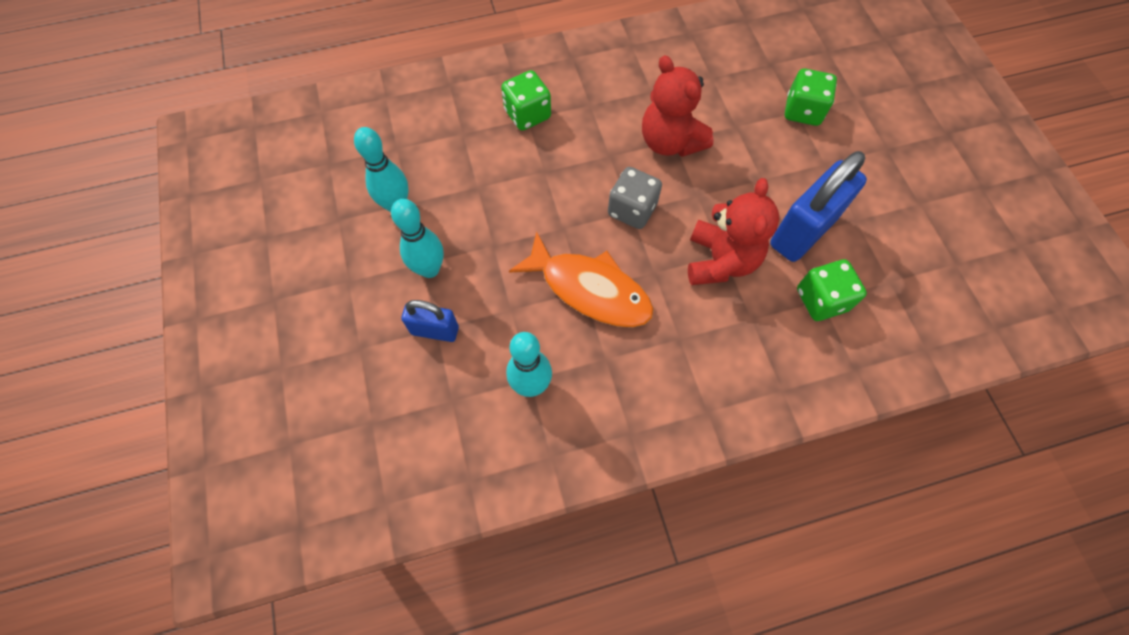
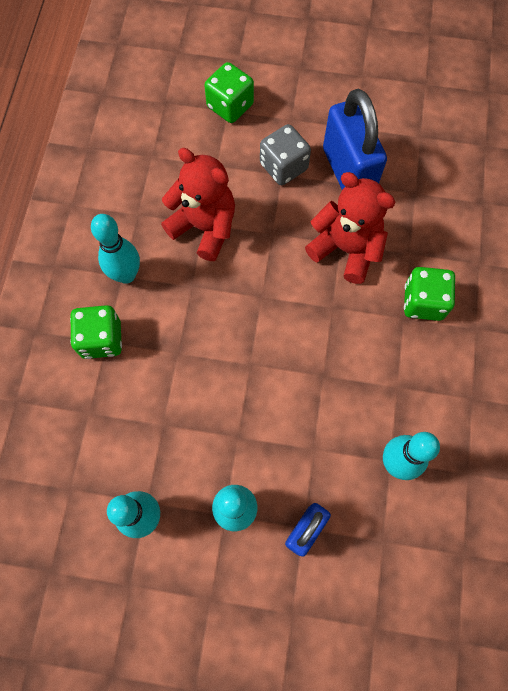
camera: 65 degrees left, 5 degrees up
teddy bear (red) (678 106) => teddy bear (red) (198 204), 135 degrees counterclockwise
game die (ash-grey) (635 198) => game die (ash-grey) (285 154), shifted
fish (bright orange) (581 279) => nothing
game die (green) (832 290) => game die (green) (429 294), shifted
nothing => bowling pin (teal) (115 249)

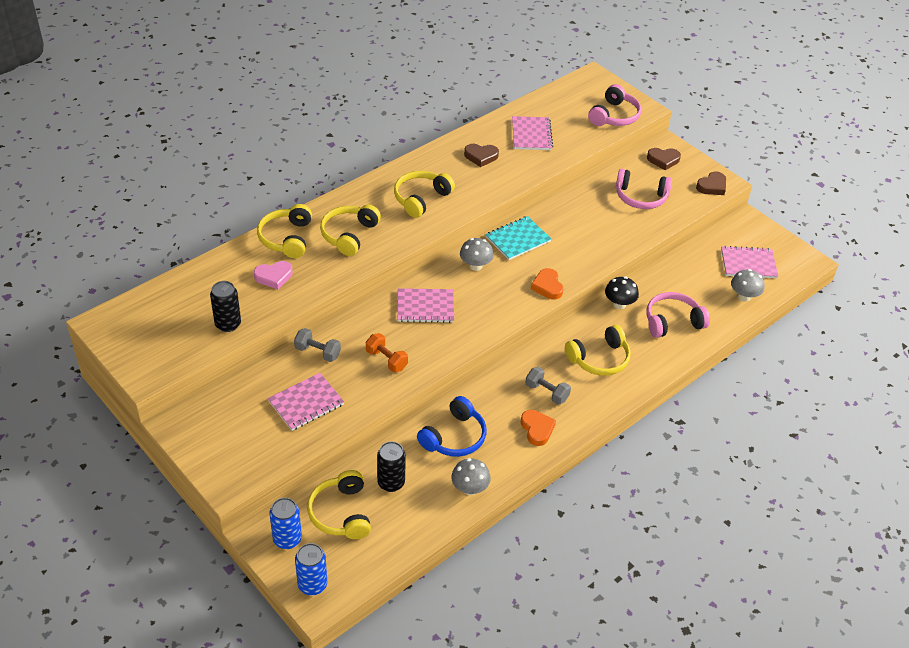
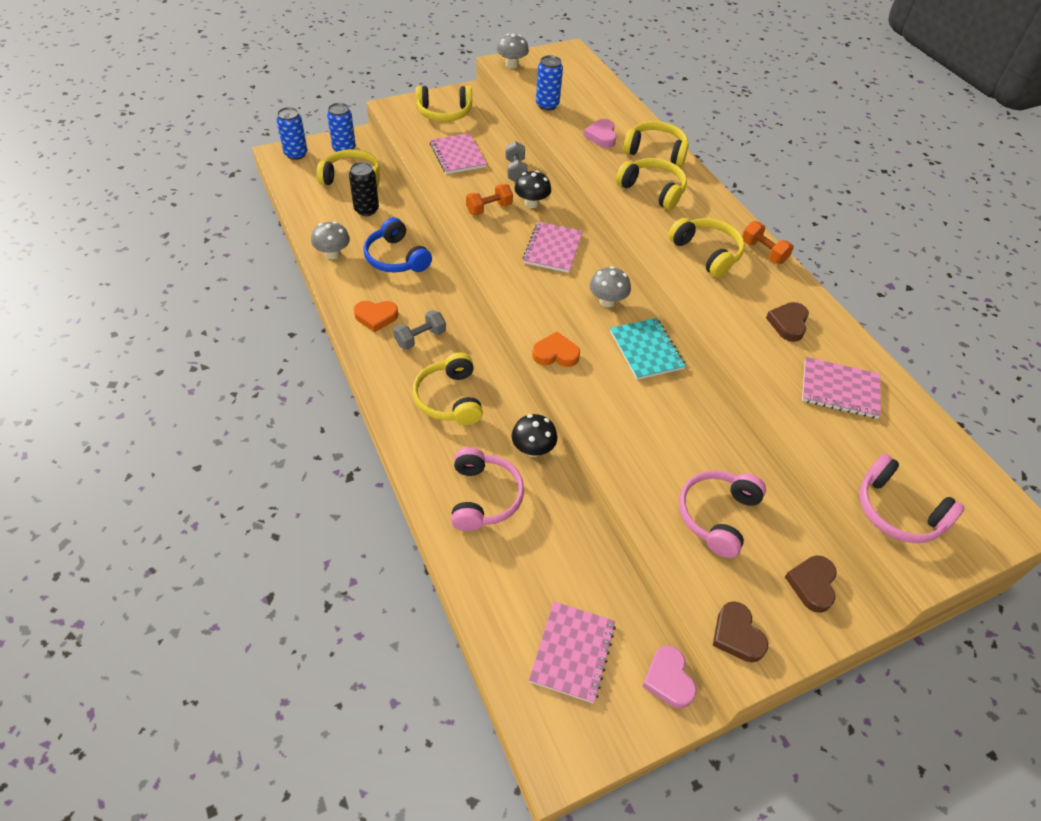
camera: 105 degrees right, 5 degrees up
toadstool (ash-grey) (748 285) => toadstool (ash-grey) (513 51), shifted
can (black) (225 306) => can (cobalt) (549 83)
hand weight (ash-grey) (317 345) => hand weight (ash-grey) (516 161), 45 degrees counterclockwise
nothing => headset (bright yellow) (444 104)
nothing => toadstool (black) (532 189)
nothing => hand weight (bright orange) (768 242)
nothing => heart shape (rosy) (669 677)

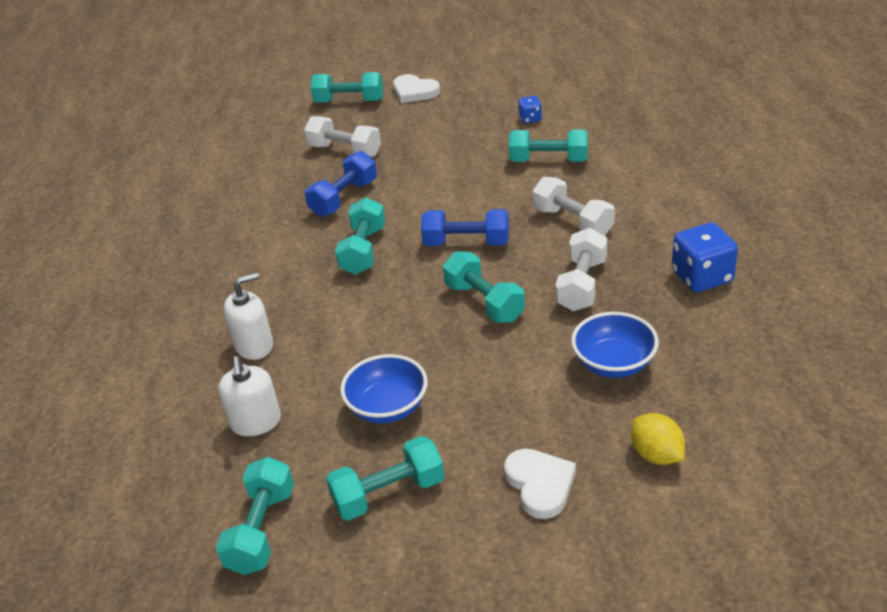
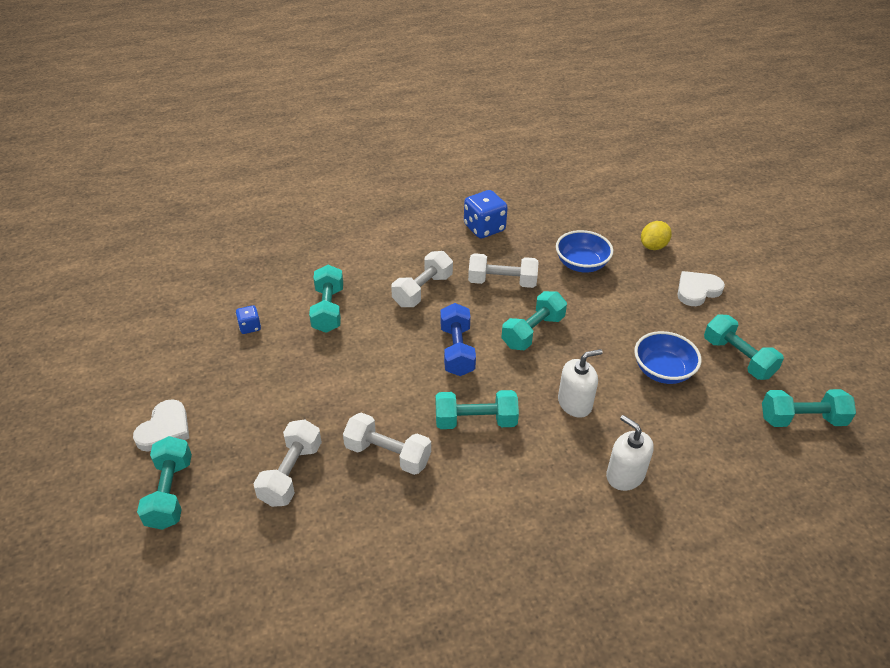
camera: 105 degrees left, 5 degrees up
hand weight (cobalt) (341 184) => hand weight (pure white) (387 444)
soap dispenser (pure white) (249 396) => soap dispenser (pure white) (580 383), shifted

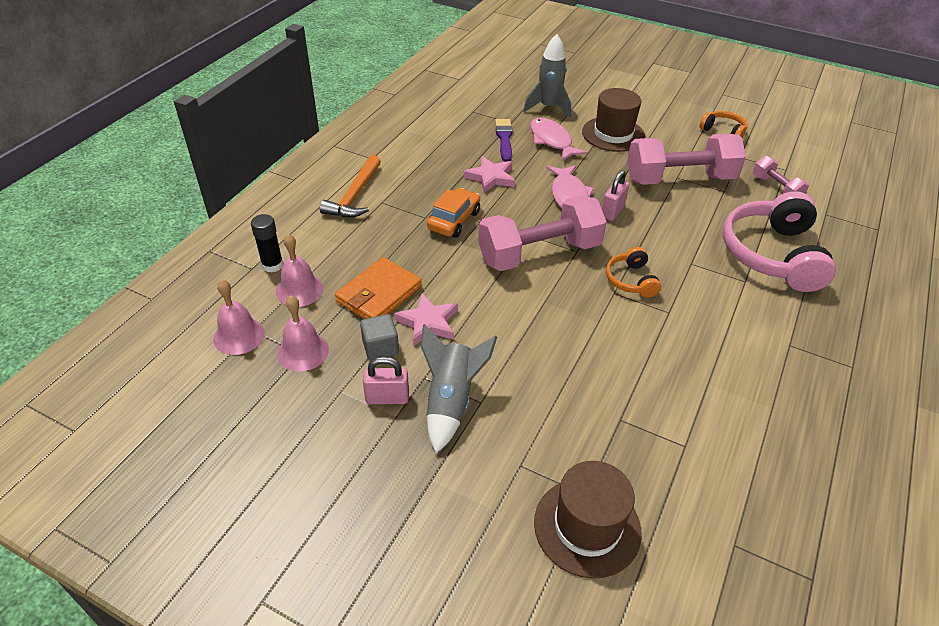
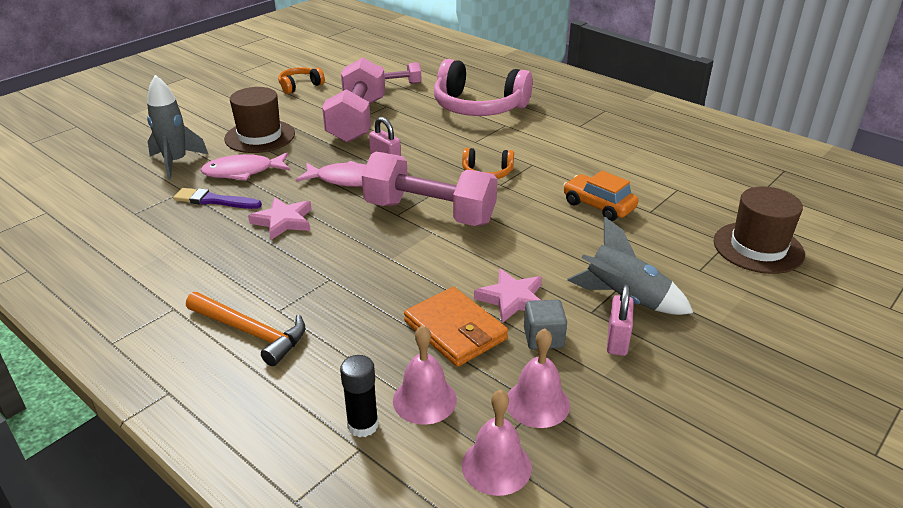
camera: 75 degrees left, 10 degrees down
toy car (bright orange) (453 213) => toy car (bright orange) (600 196), shifted
hand weight (rosy) (542 233) => hand weight (rosy) (429 188), 60 degrees counterclockwise

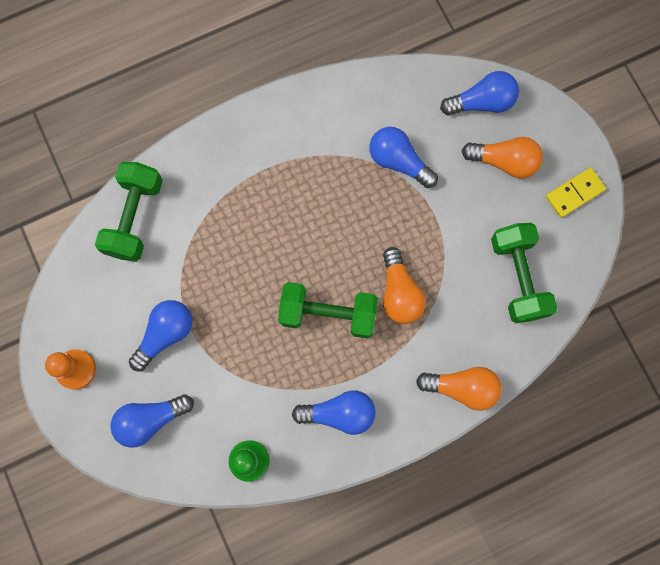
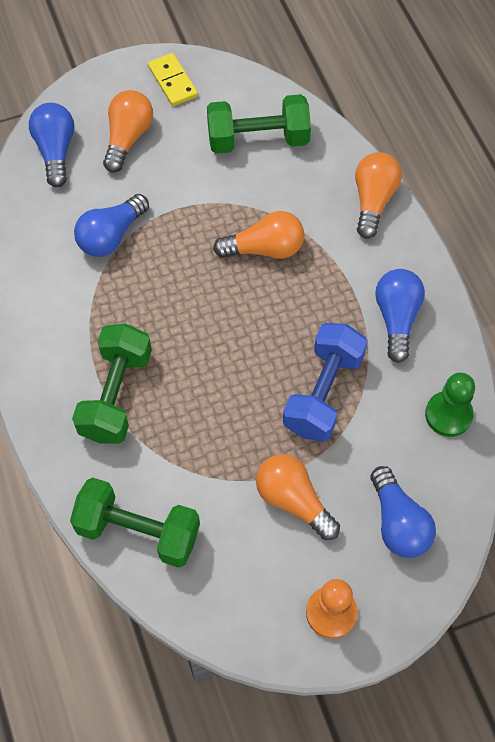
camera: 85 degrees left, 15 degrees down
hand weight (green) (328 310) => hand weight (green) (112 384), shifted
lightbulb (cobalt) (160 335) => lightbulb (bright orange) (298 497)
nothing => hand weight (cobalt) (325 382)

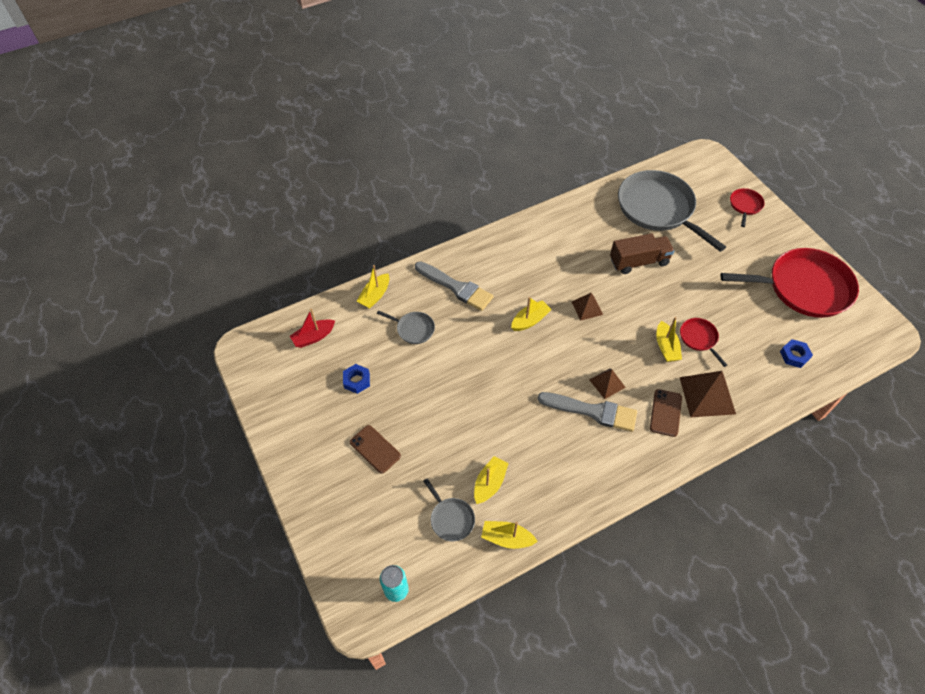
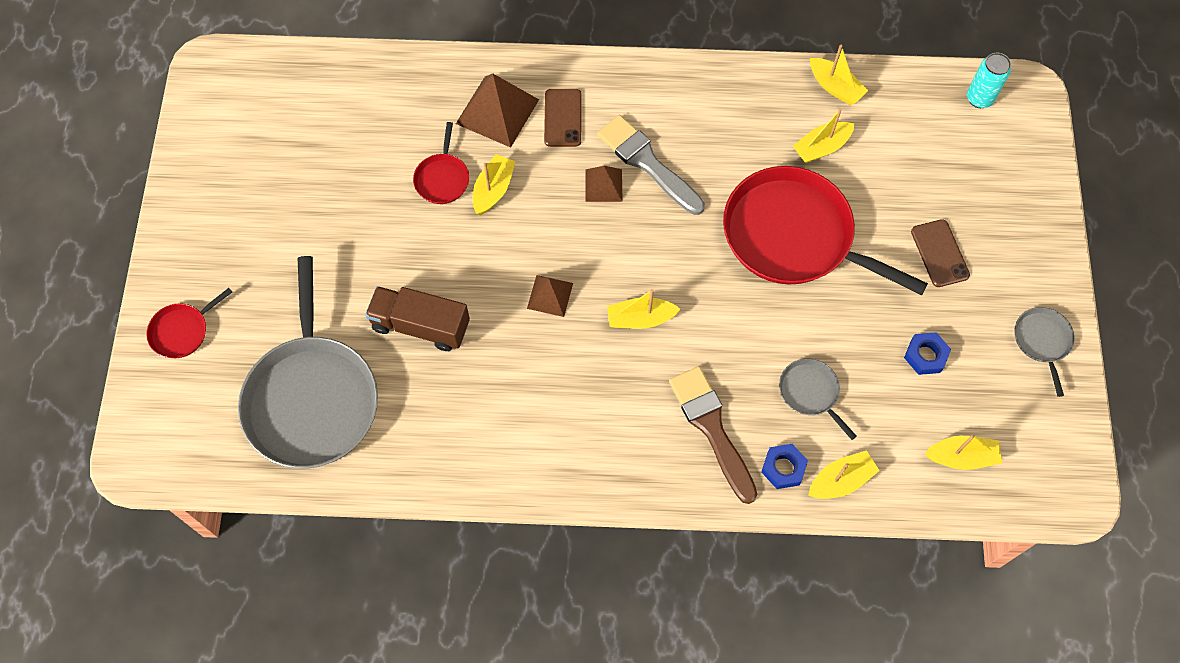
camera: 150 degrees left, 10 degrees up
skillet (red) (789 283) => skillet (red) (825 230), shifted
paintbrush (ash-grey) (454 286) => paintbrush (dark brown) (713 435)
boat (red) (312 328) => boat (bright yellow) (963 452)
nut (cobalt) (796 353) => nut (cobalt) (784 466), shifted
mobile phone (dark brown) (666 413) => mobile phone (dark brown) (563 118), 45 degrees counterclockwise
skillet (ash-grey) (449 510) => skillet (ash-grey) (1045 352), shifted

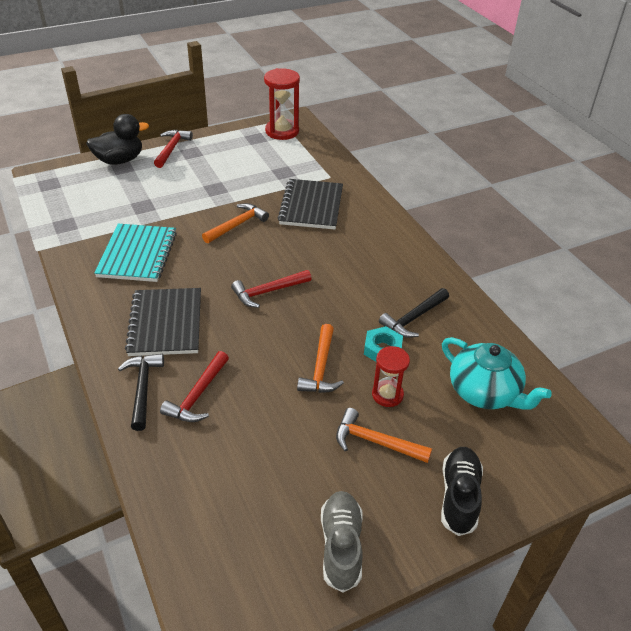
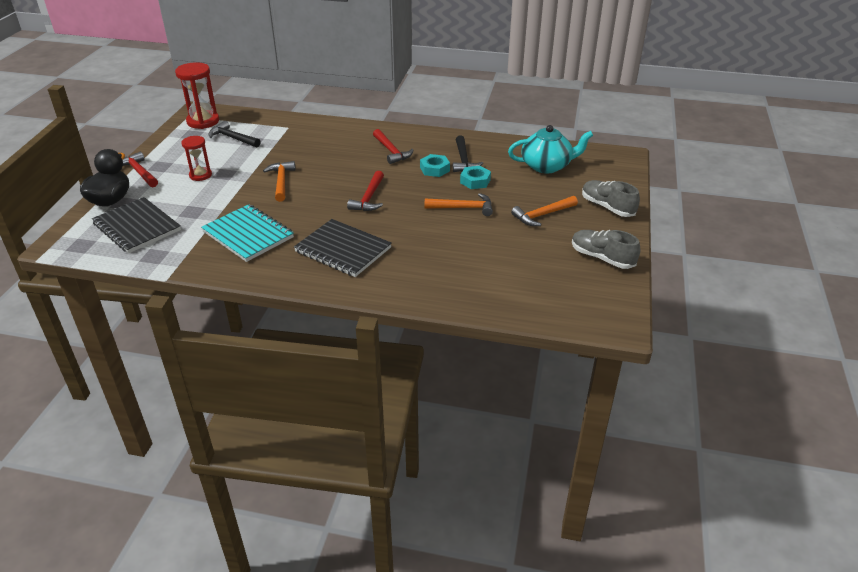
camera: 50 degrees left, 5 degrees down
notepad (black) (310 204) => notepad (black) (136 225), shifted
carpenter's hammer (bright orange) (320 358) => carpenter's hammer (bright orange) (459 204), 45 degrees counterclockwise
hourglass (red) (391 376) => hourglass (red) (196 158), shifted
carpenter's hammer (red) (194 386) => carpenter's hammer (red) (393 146), shifted
carpenter's hammer (black) (141 392) => carpenter's hammer (black) (235 134), shifted
lace-up shoe (black) (462 491) => lace-up shoe (ash-grey) (611 198)
nothing => nut (teal) (435 165)

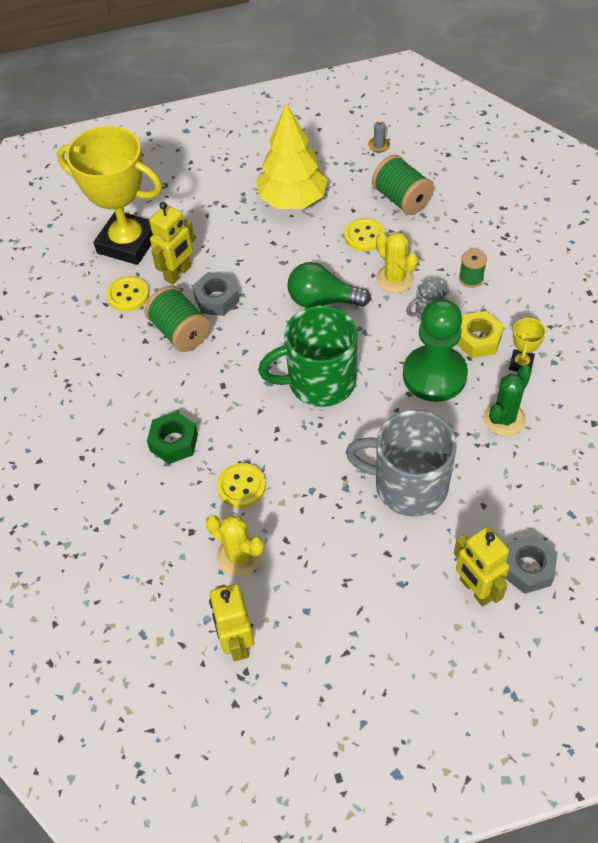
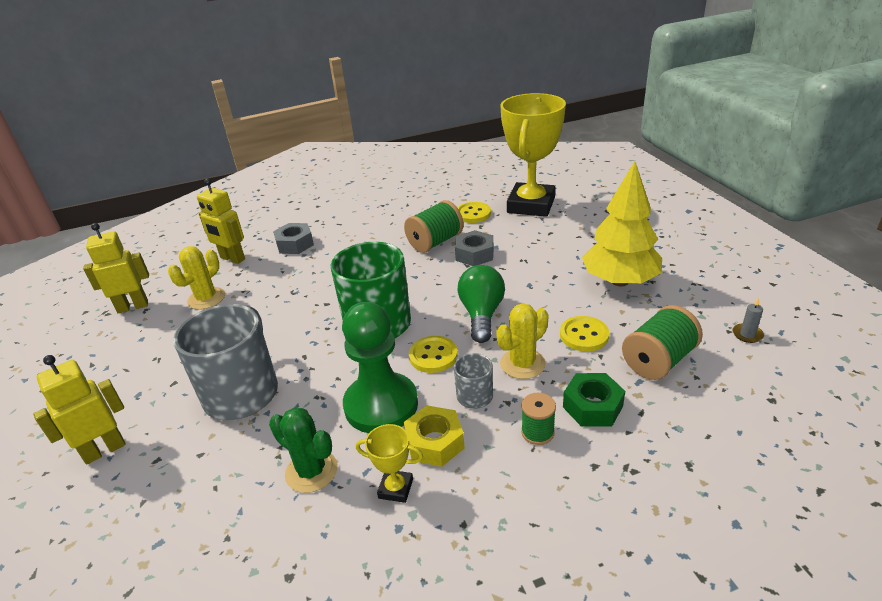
camera: 85 degrees right, 20 degrees down
robot figure (bright yellow) (172 243) => robot figure (bright yellow) (221 221), shifted
nut (green) (172 437) => nut (green) (594 400), shifted
sewing button (bright yellow) (241 485) => sewing button (bright yellow) (433 354), shifted
nut (ash-grey) (532 564) => nut (ash-grey) (293 238), shifted

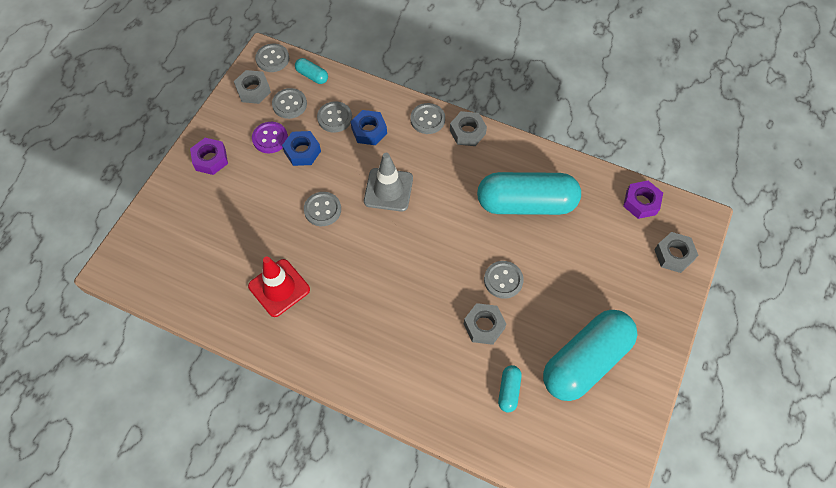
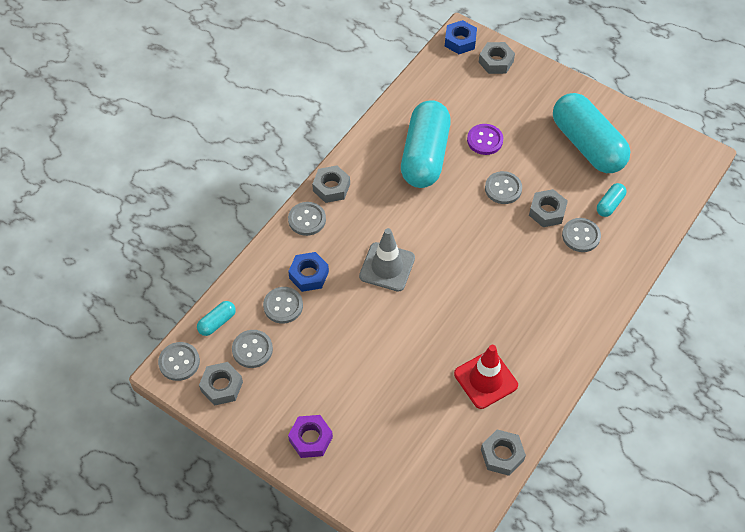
camera: 80 degrees left, 5 degrees down
sewing button (purple) (270 137) => sewing button (purple) (485 139), shifted
nut (cobalt) (301 148) => nut (cobalt) (461 37), shifted
nut (purple) (643 200) => nothing
sewing button (ash-grey) (322 209) => sewing button (ash-grey) (581 235), shifted
pill (teal) (510 389) => pill (teal) (612 200), 75 degrees counterclockwise
nothing => nut (ash-grey) (503 452)

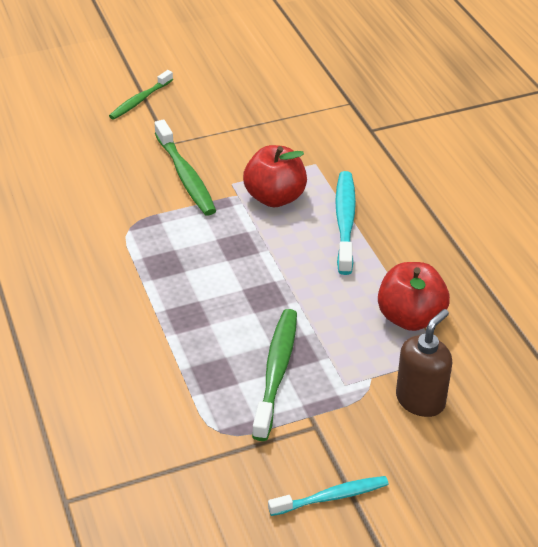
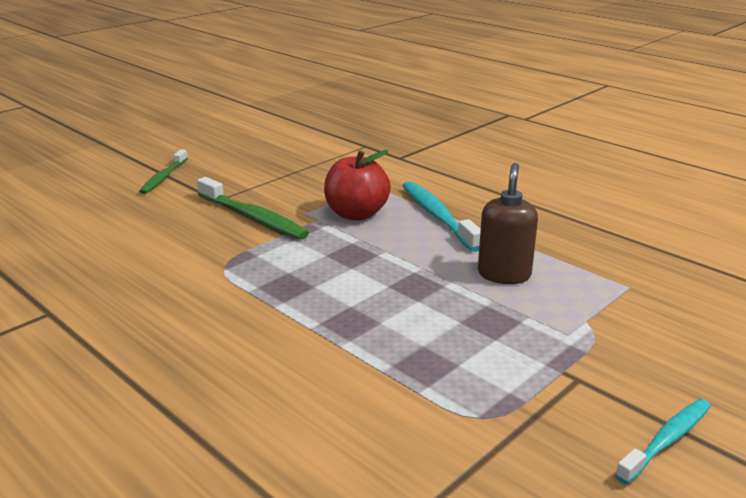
camera: 25 degrees left, 15 degrees down
apple (red) (414 296) => nothing
tooth brush (green) (274 375) => nothing
soap dispenser (dark brown) (424 363) => soap dispenser (dark brown) (508 223), shifted

